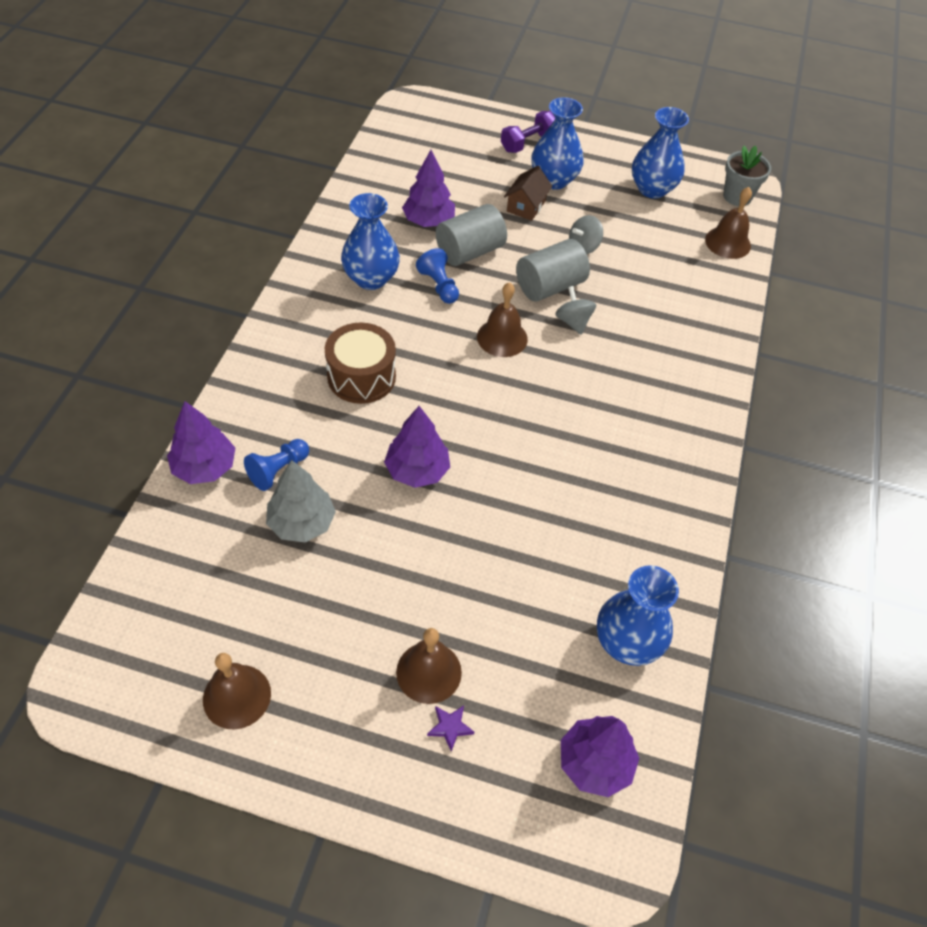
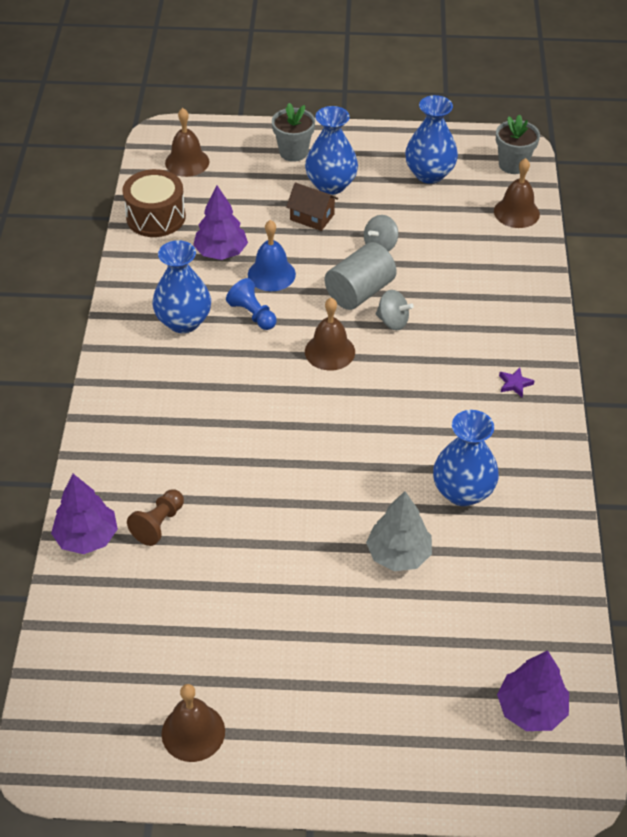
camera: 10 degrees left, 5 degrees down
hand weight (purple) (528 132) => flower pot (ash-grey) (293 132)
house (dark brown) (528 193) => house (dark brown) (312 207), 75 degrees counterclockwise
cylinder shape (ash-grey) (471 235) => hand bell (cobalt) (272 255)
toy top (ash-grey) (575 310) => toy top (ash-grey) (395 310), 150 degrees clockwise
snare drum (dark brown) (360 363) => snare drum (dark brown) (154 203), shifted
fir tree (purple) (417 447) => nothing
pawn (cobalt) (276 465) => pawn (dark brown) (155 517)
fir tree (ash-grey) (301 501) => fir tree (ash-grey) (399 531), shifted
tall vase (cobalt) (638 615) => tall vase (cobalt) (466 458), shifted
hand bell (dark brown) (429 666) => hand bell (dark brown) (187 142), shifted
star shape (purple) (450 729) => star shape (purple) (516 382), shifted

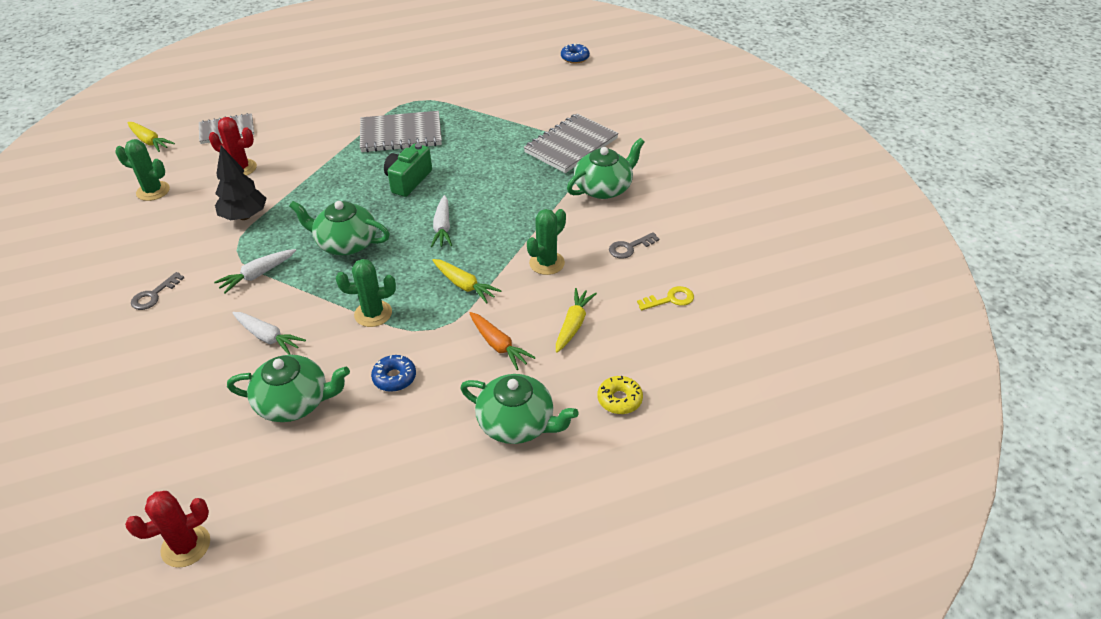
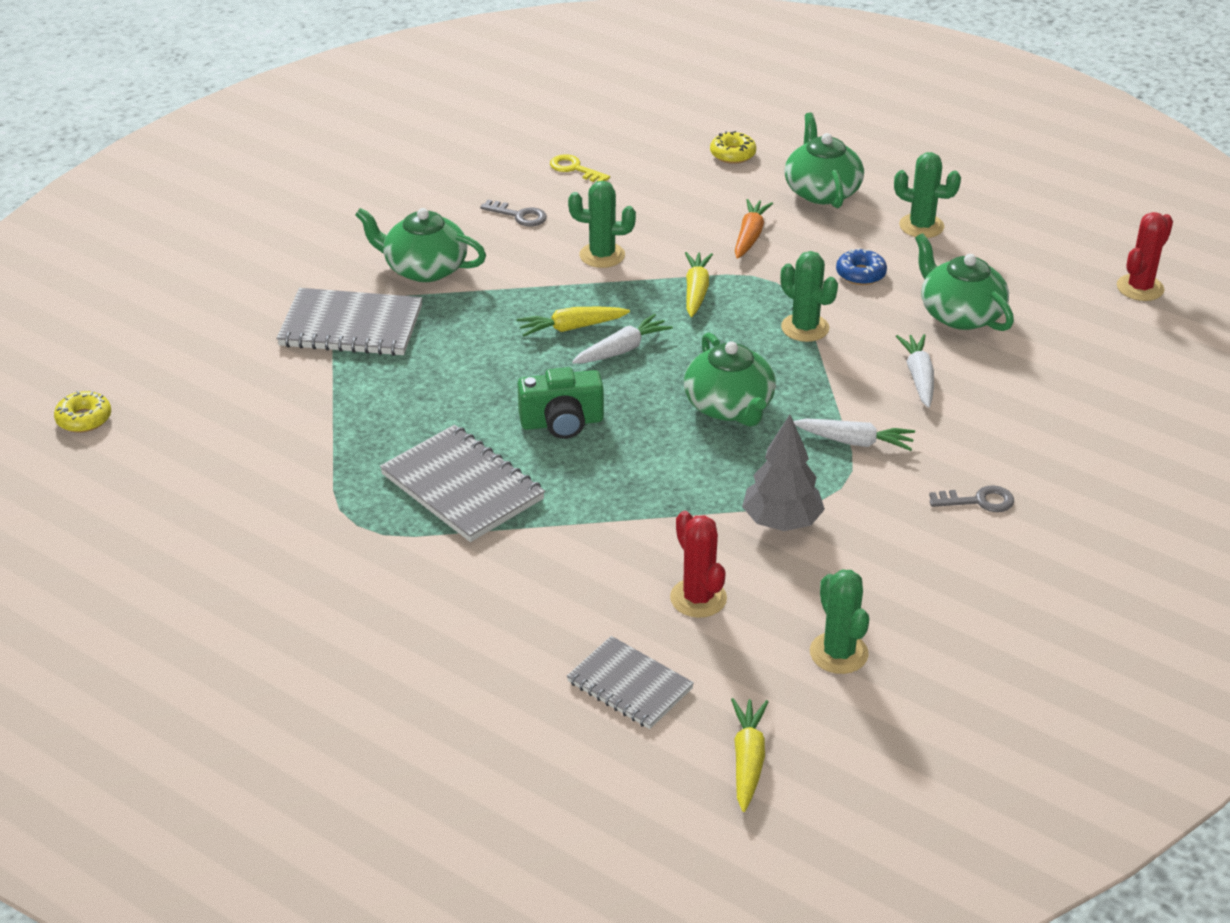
camera: 125 degrees left, 5 degrees down
doughnut (cobalt) (575 53) => doughnut (bright yellow) (82 412)
fir tree (black) (241 183) => fir tree (ash-grey) (783 473)
root vegetable (bright yellow) (576 320) => root vegetable (bright yellow) (573 322), shifted
saguaro cactus (red) (167 529) => saguaro cactus (red) (1145 256), 75 degrees counterclockwise
nothing => saguaro cactus (green) (927 195)

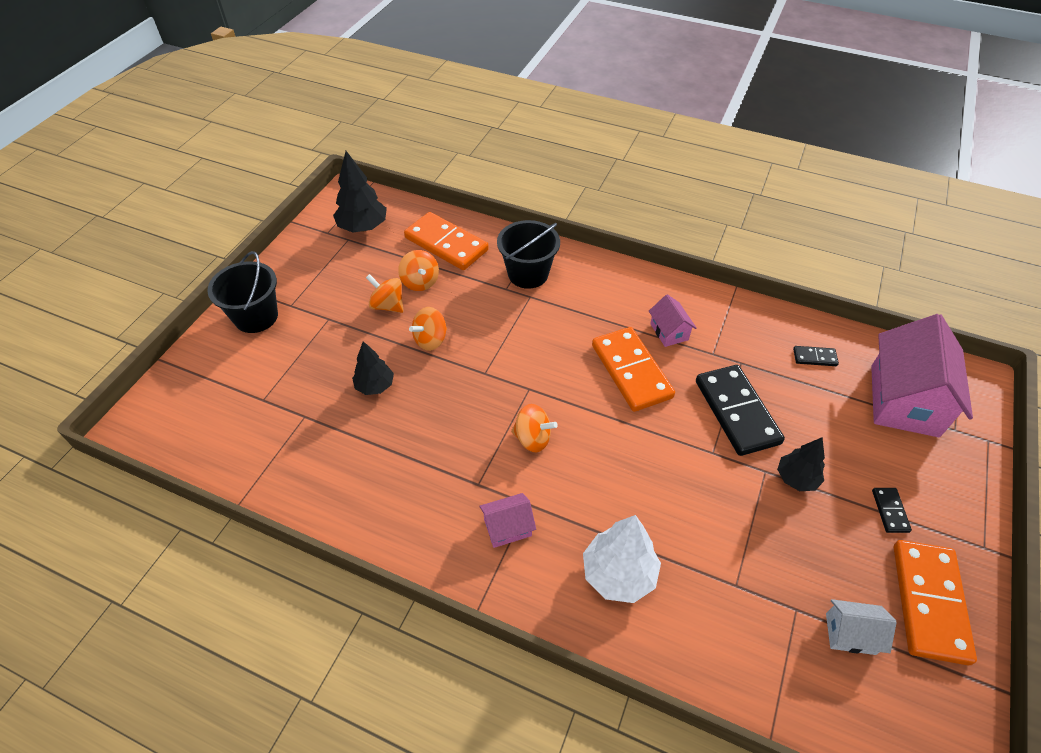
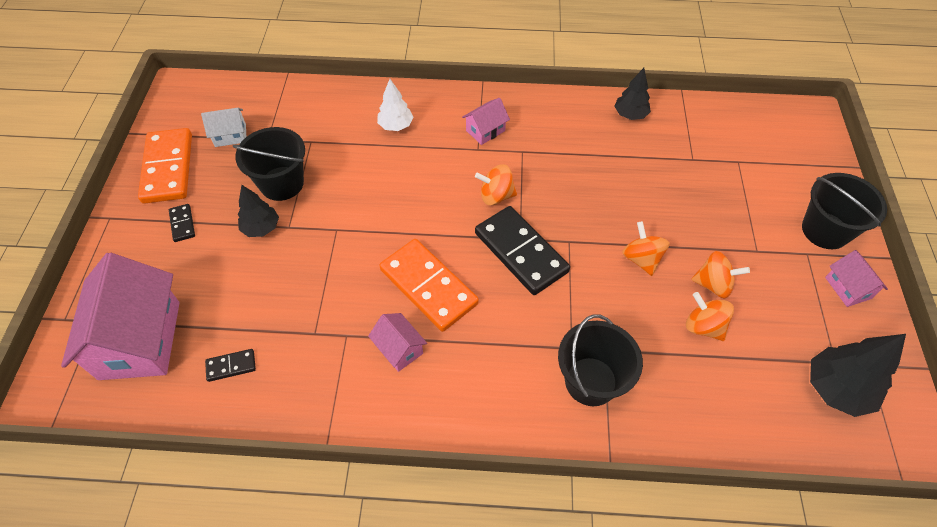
camera: 160 degrees right, 5 degrees up
domino piece (bright orange) (446 241) => nothing
toy top (bright orange) (428 329) => toy top (bright orange) (646 248), 45 degrees counterclockwise
fir tree (black) (373 368) => fir tree (black) (632 94), shifted
domino piece (black) (740 410) => domino piece (black) (522 250), shifted
fir tree (pure white) (622 559) => fir tree (pure white) (395 105), x0.64
nothing => sand bucket (black) (269 164)
nothing => house (rosy) (856 278)

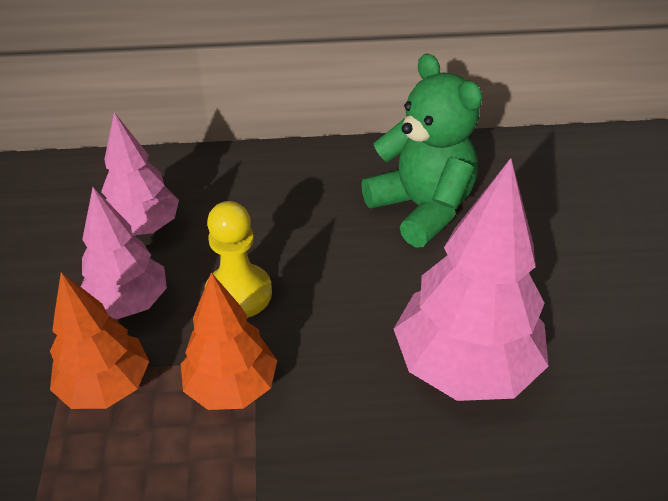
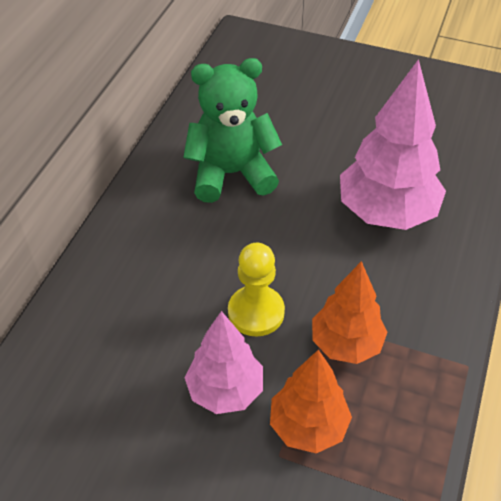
camera: 65 degrees left, 5 degrees up
fir tree (rosy) (140 173) => nothing

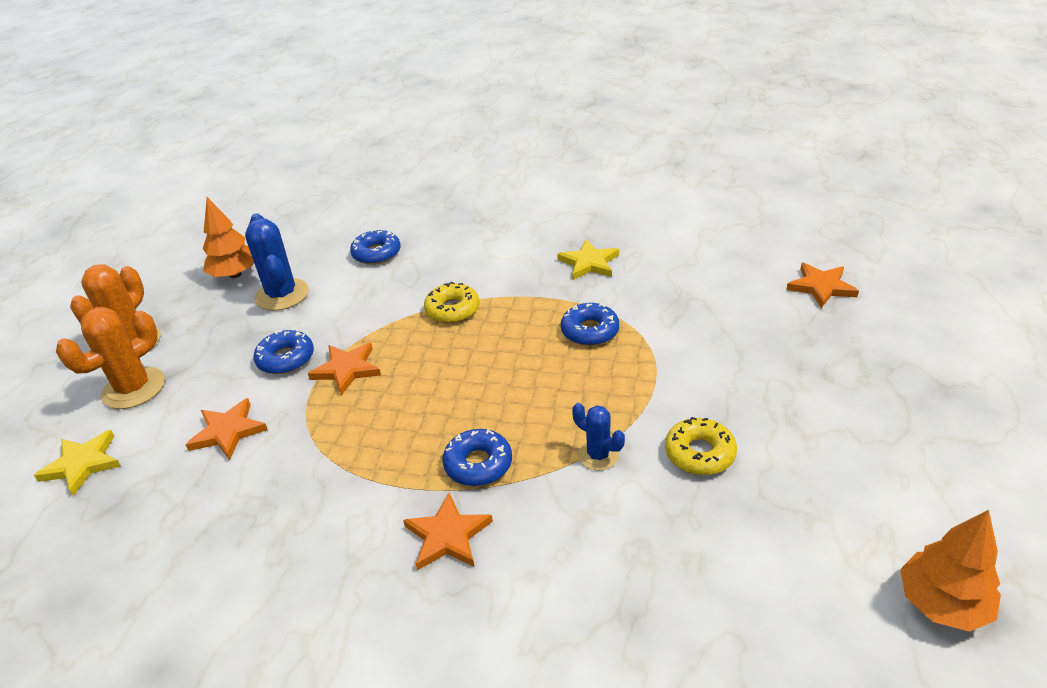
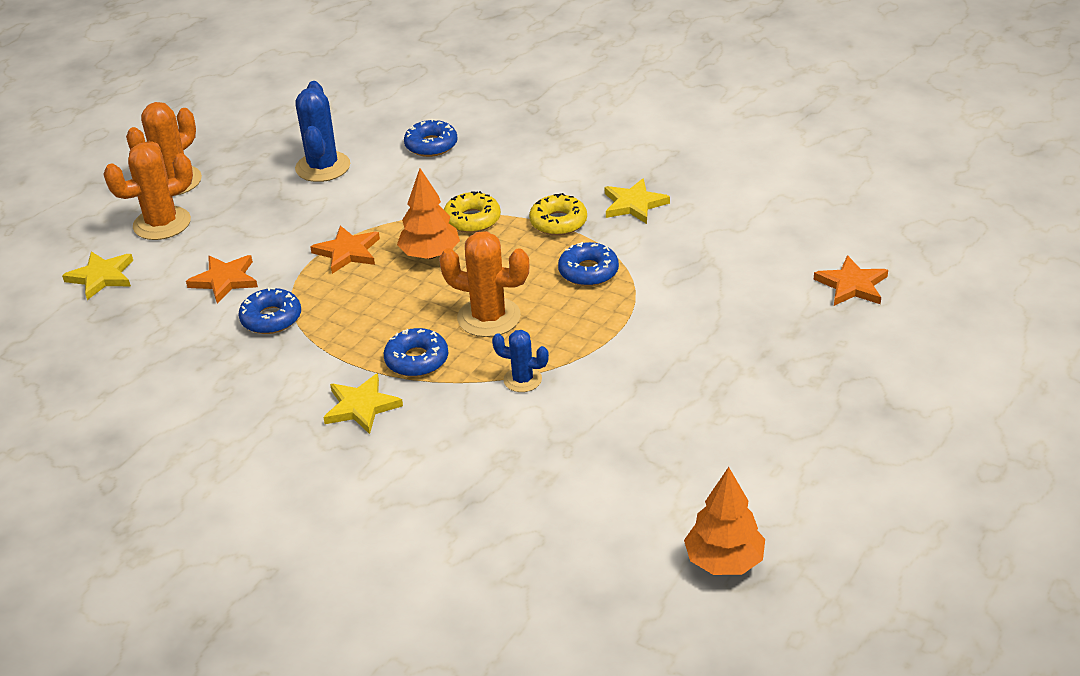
camera: 20 degrees right, 0 degrees up
fir tree (bright orange) (228 237) => fir tree (bright orange) (428 213), shifted
doughnut (cobalt) (284 352) => doughnut (cobalt) (270 310), shifted
saguaro cactus (cobalt) (598 436) => saguaro cactus (cobalt) (520 361), 45 degrees counterclockwise
doughnut (bright yellow) (701 446) => doughnut (bright yellow) (558 214), shifted
star shape (bright orange) (448 531) => star shape (bright yellow) (363 403)
nothing => saguaro cactus (bright orange) (484 284)

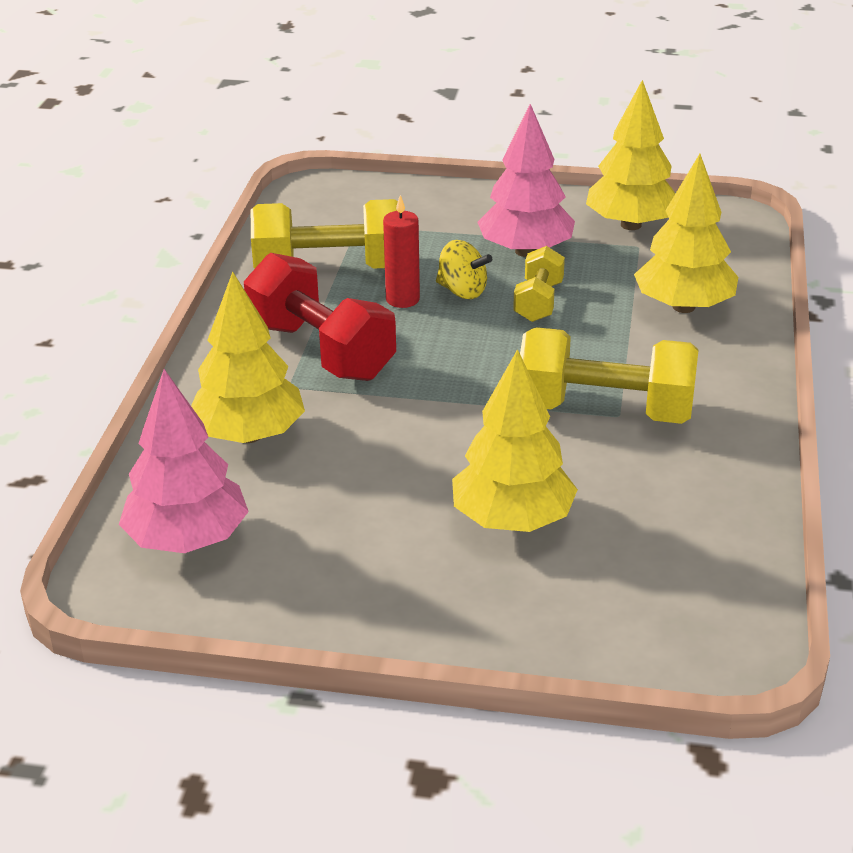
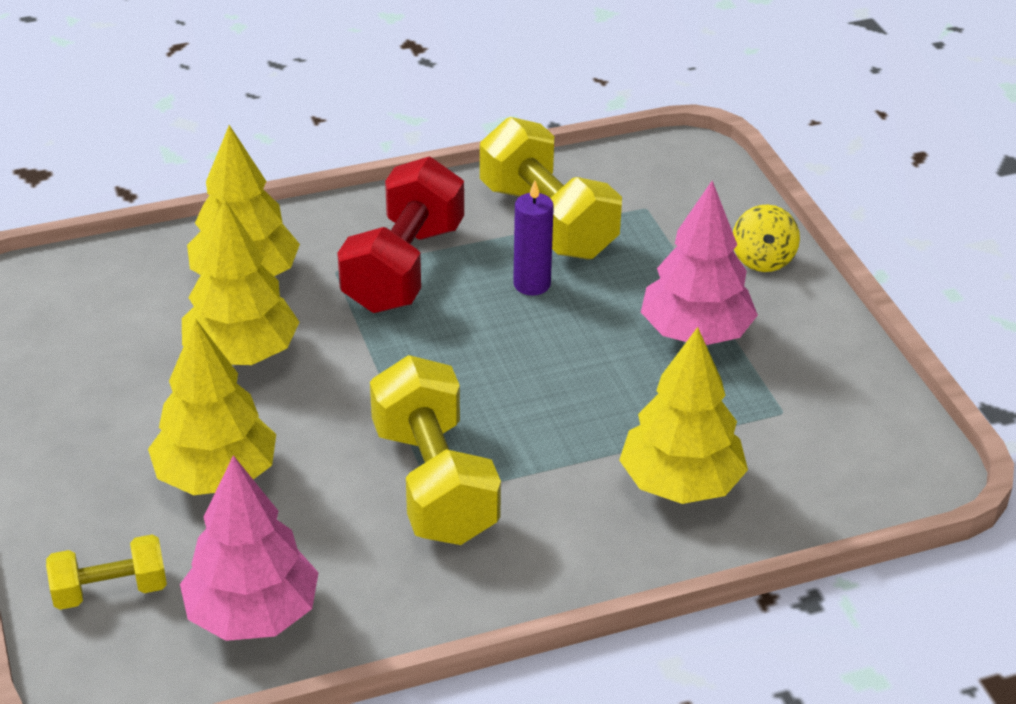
camera: 60 degrees right, 5 degrees up
fir tree (bright yellow) (630 155) => fir tree (bright yellow) (240 282), shifted
candle (red) (401 251) => candle (purple) (533 237)
toy top (bright yellow) (464 269) => toy top (bright yellow) (766 238), shifted
hand weight (bright yellow) (539 284) => hand weight (bright yellow) (106 572), shifted
fir tree (rosy) (184 461) => fir tree (rosy) (249 548), shifted

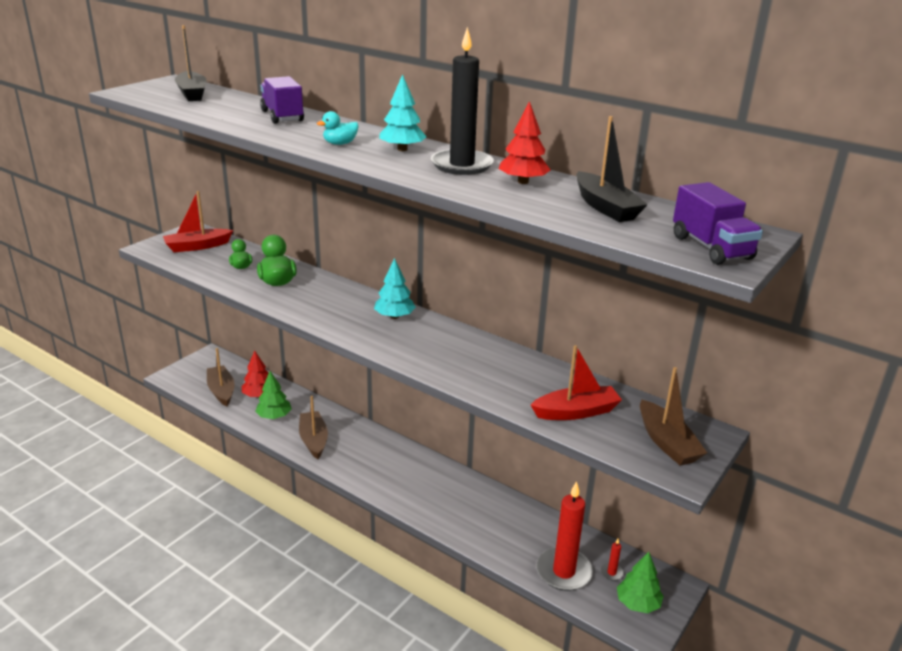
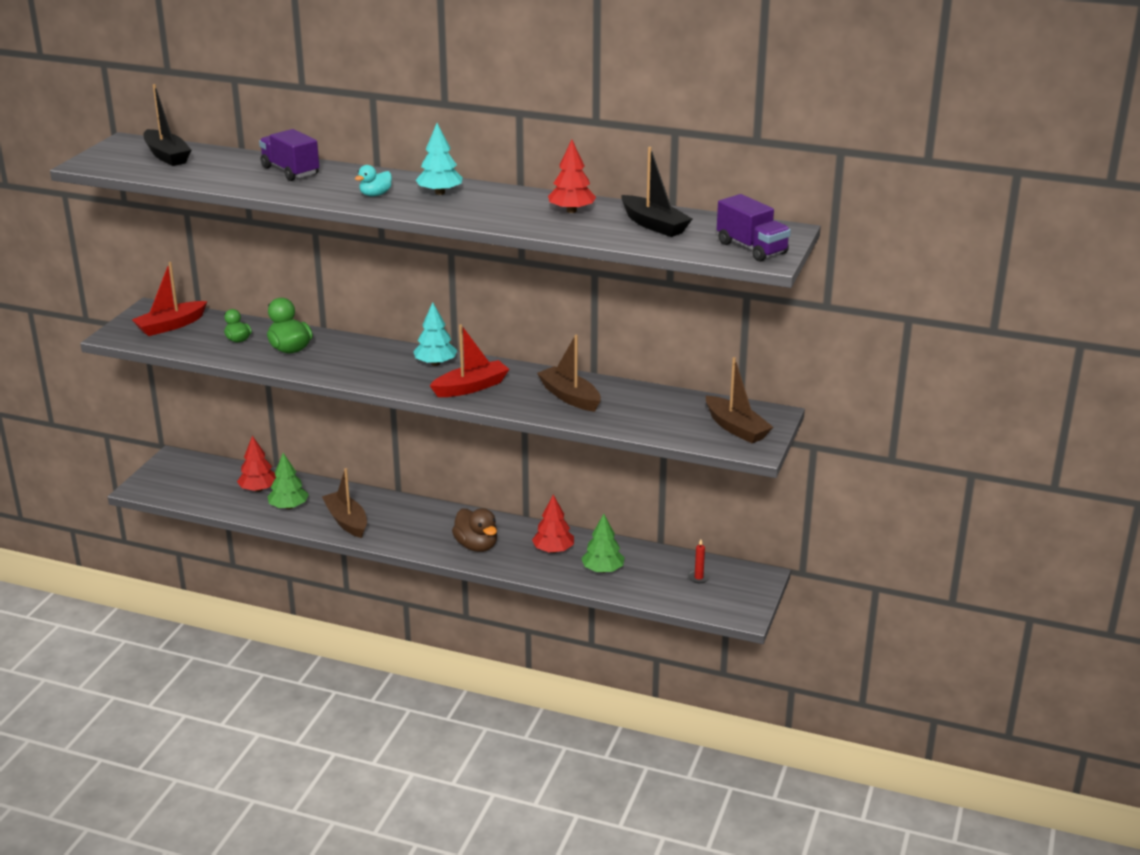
camera: 15 degrees left, 0 degrees up
candle (black) (462 101) => nothing
boat (red) (576 382) => boat (red) (470 360), shifted
boat (dark brown) (221 377) => boat (dark brown) (569 373), shifted
candle (red) (564 536) => nothing
fir tree (green) (640 582) => fir tree (green) (603 543), shifted
nothing => fir tree (red) (553 524)
nothing => toy duck (dark brown) (474 530)

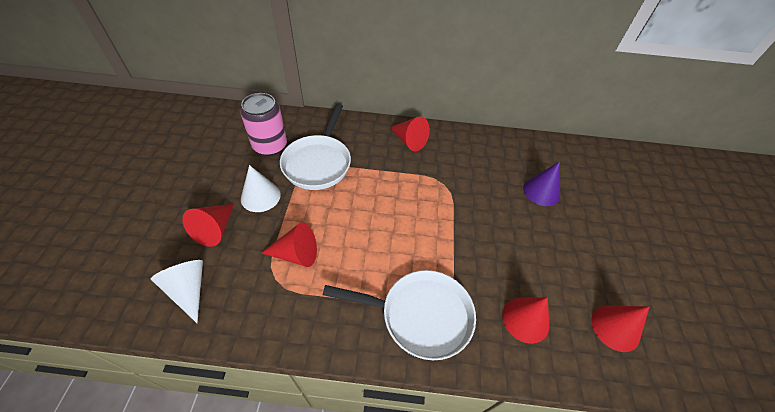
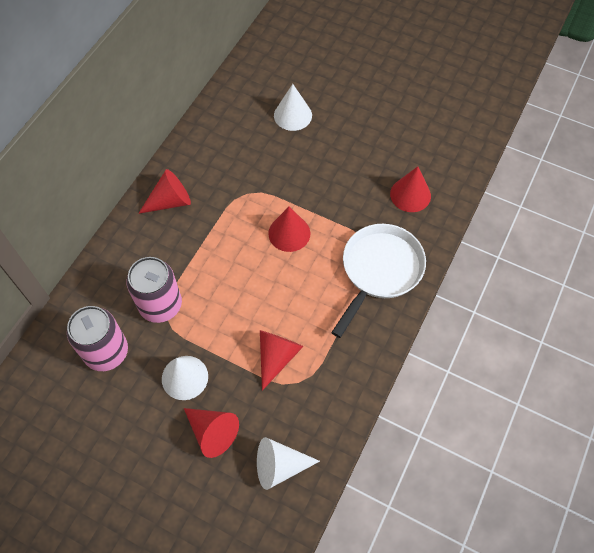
camera: 65 degrees left, 10 degrees up
skillet (pure white) (315 147) => can (rosy) (154 290)
solid cone (purple) (541 184) => solid cone (pure white) (293 107)
solid cone (red) (620 329) => solid cone (red) (289 229), shifted

